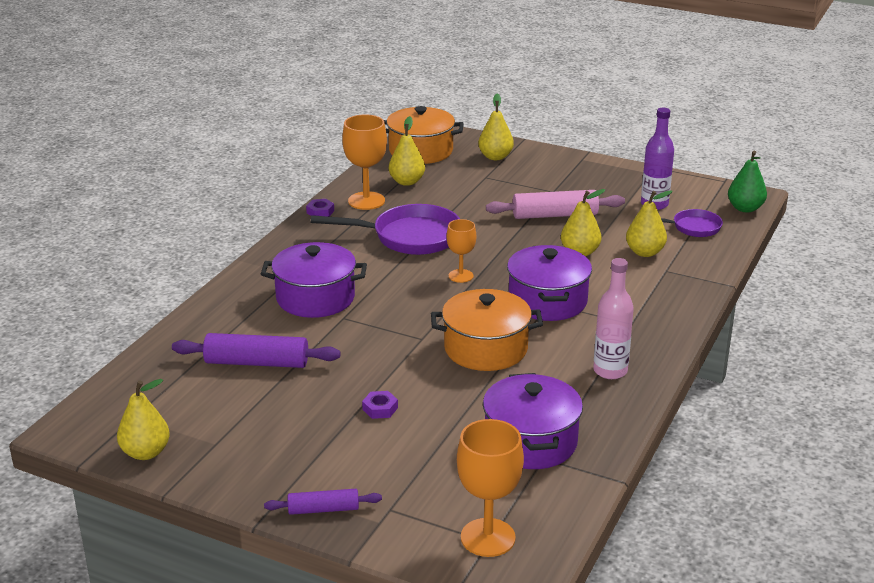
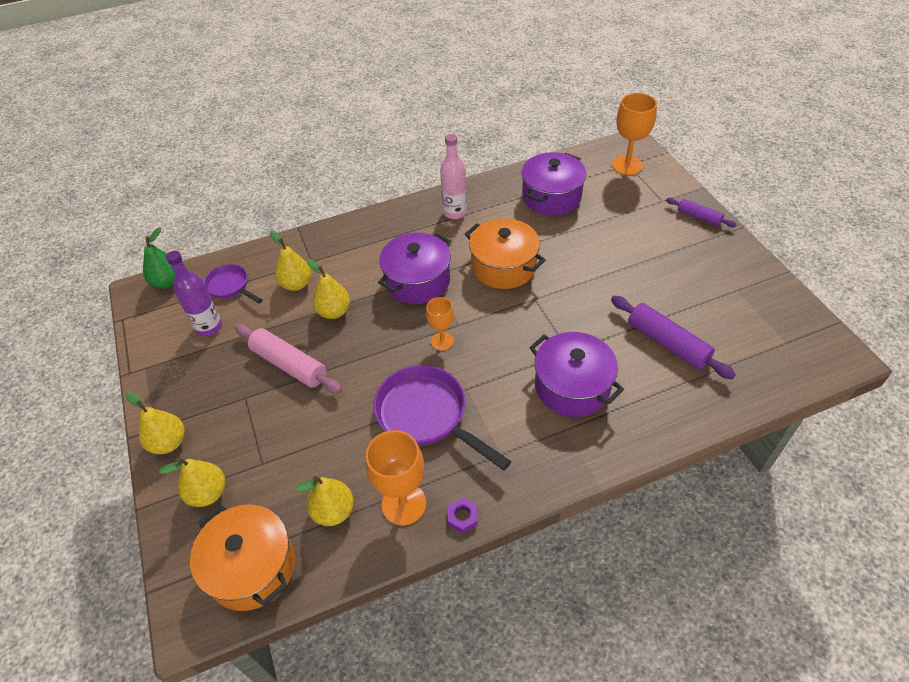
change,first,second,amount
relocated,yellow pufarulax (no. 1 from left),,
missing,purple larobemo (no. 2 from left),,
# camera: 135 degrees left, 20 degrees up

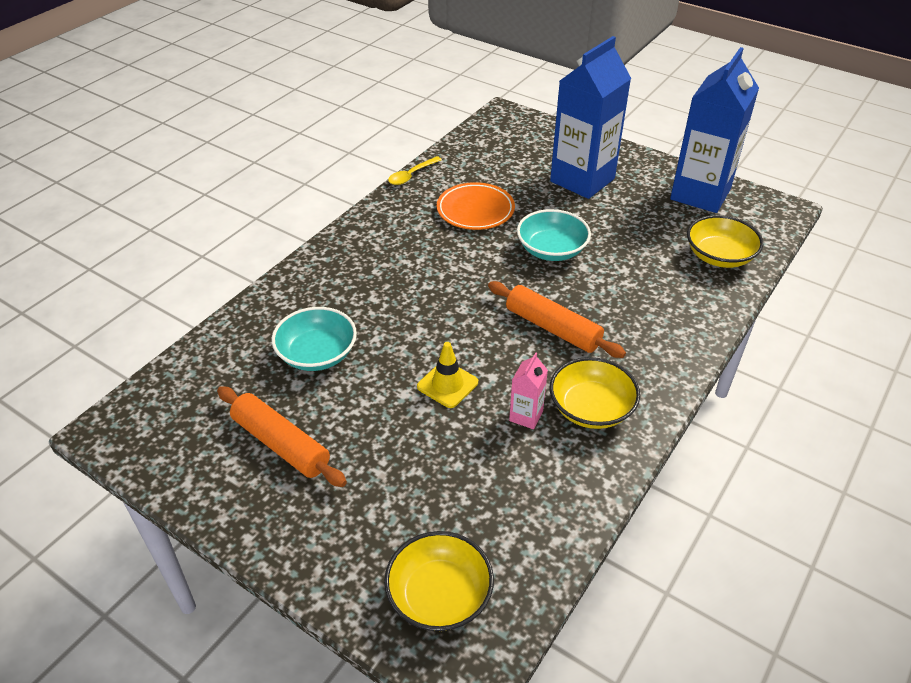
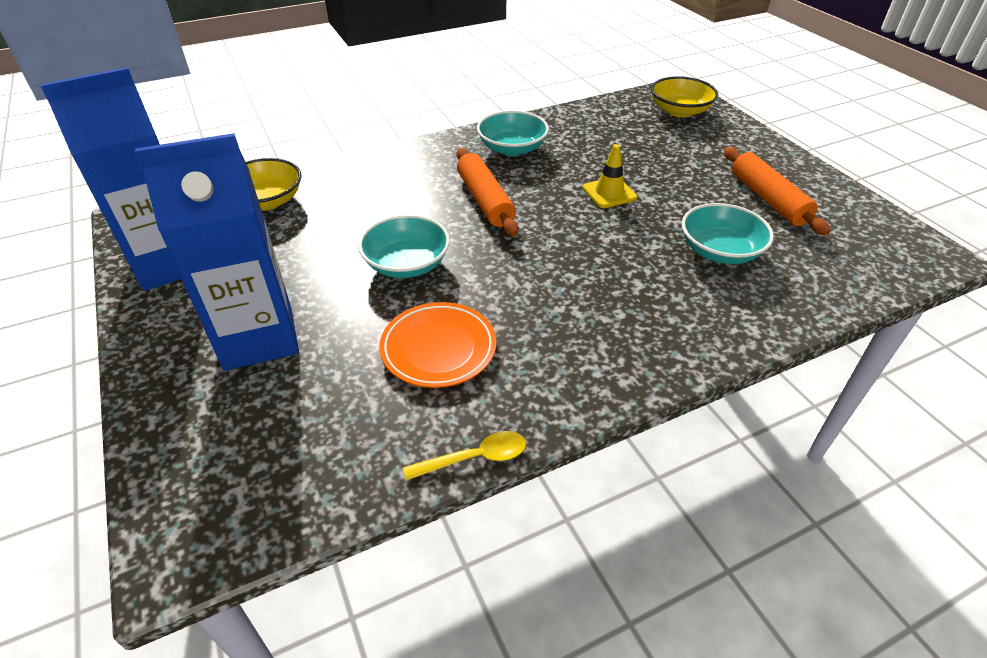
change,first,second,amount
colour,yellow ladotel (no. 2 from left),turquoise ladotel (no. 2 from left),
missing,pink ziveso,,
# camera: 150 degrees left, 0 degrees up

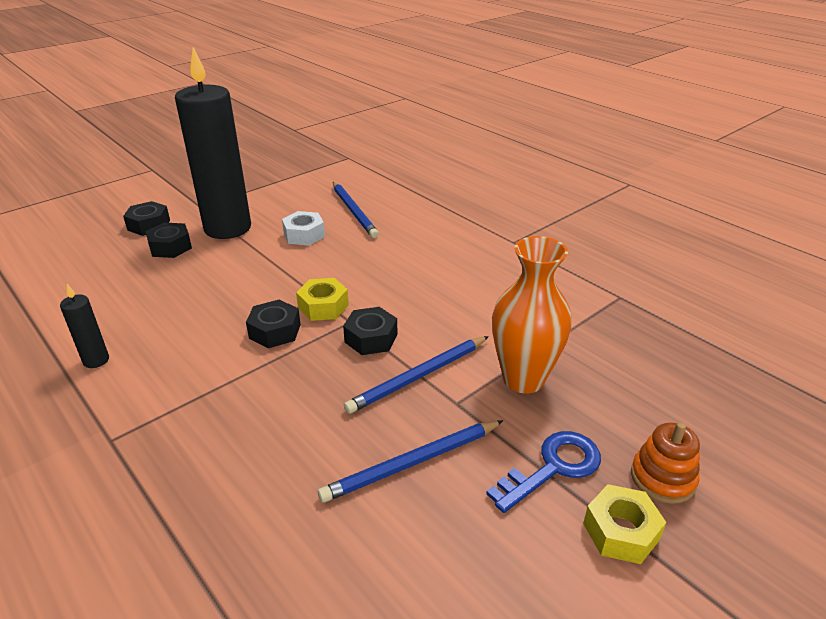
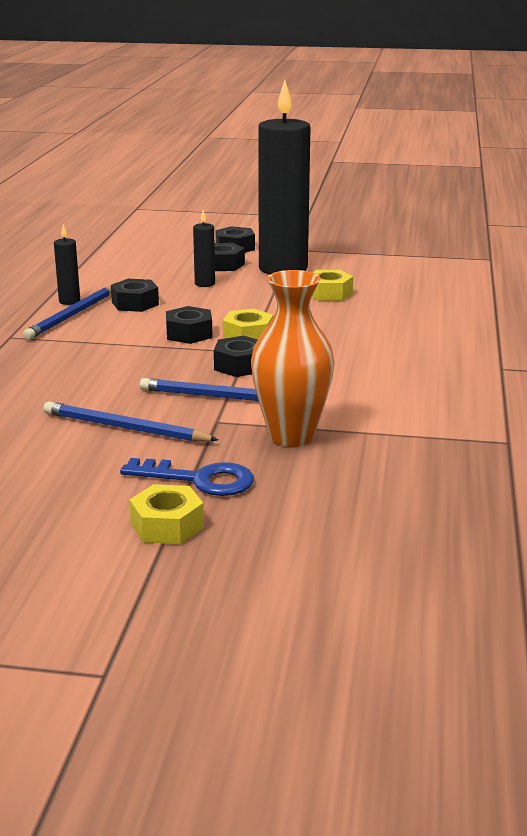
change,first,second,amount
relocated,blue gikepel (no. 1 from left),,
appeared,,black larobemo (no. 1 from left),
appeared,,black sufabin (no. 2 from left),
colour,white larobemo,yellow larobemo (no. 3 from left),
missing,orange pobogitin,,
# camera: 50 degrees right, 10 degrees down

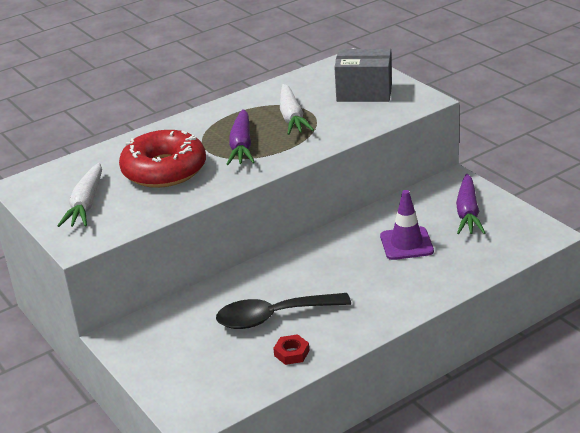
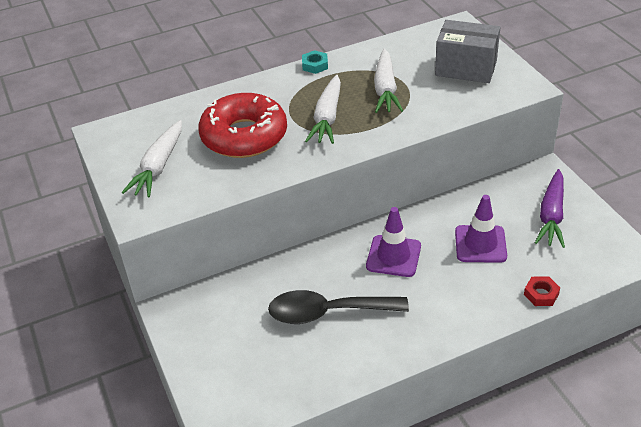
change,first,second,amount
appeared,,turquoise larobemo,
colour,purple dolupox (no. 1 from left),white dolupox (no. 2 from left),
appeared,,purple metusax (no. 1 from left),
relocated,red larobemo,,
# camera: 10 degrees right, 10 degrees up

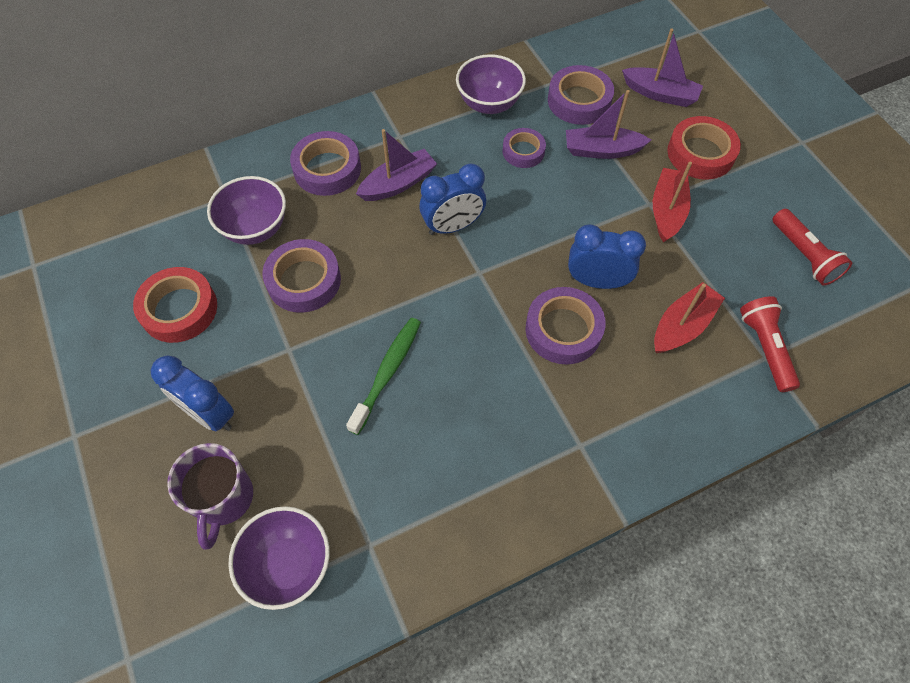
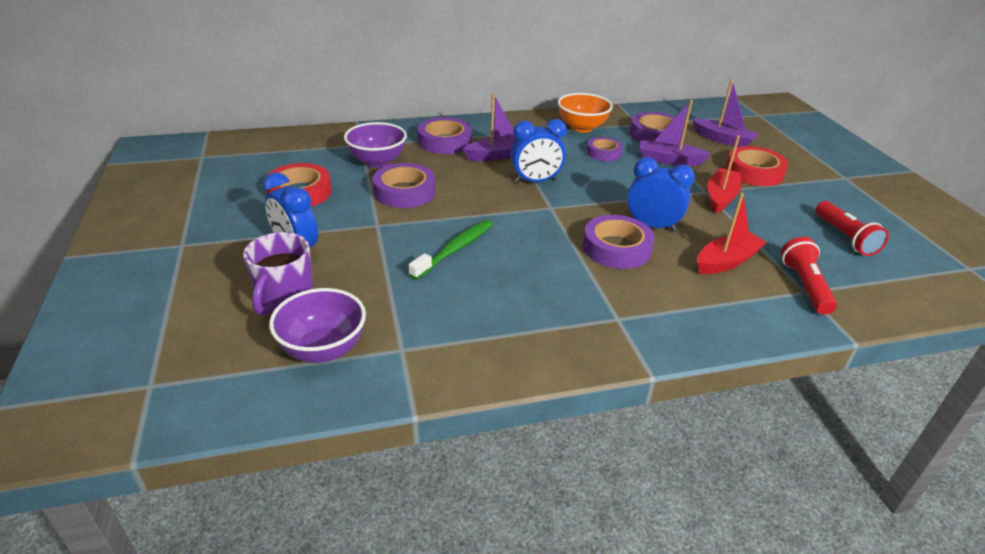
change,first,second,amount
colour,purple ladotel (no. 3 from left),orange ladotel,
# camera: 10 degrees right, 25 degrees down

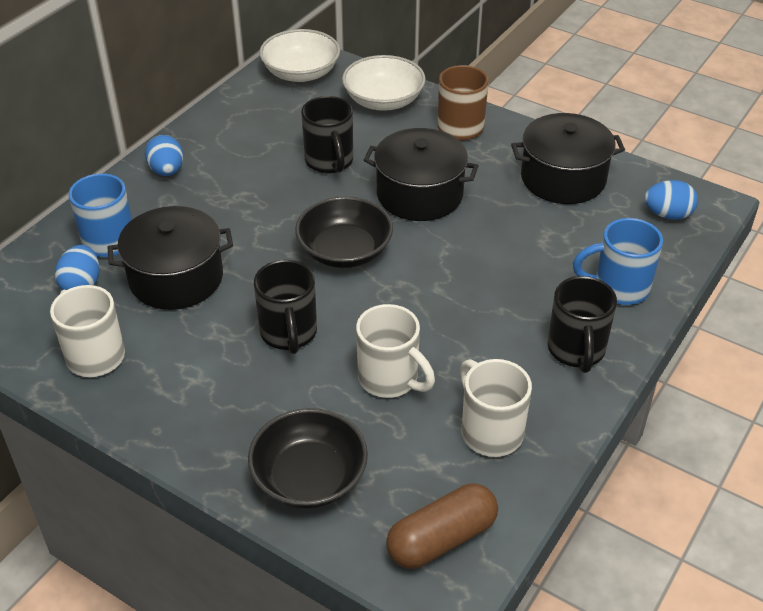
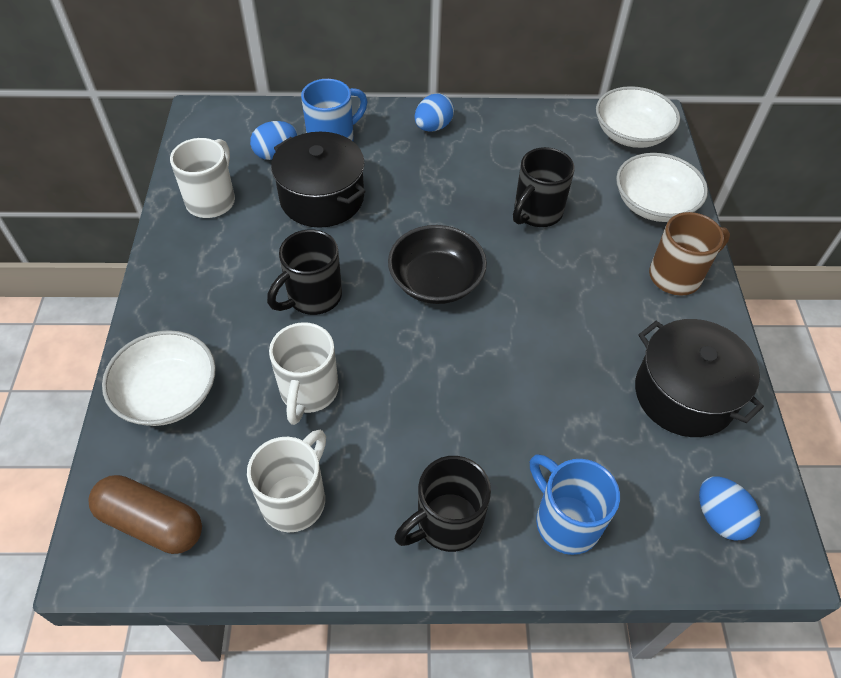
change,first,second,amount
colour,black ladotel (no. 1 from left),white ladotel (no. 1 from left),
missing,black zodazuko (no. 2 from left),,
# camera: 55 degrees right, 10 degrees up

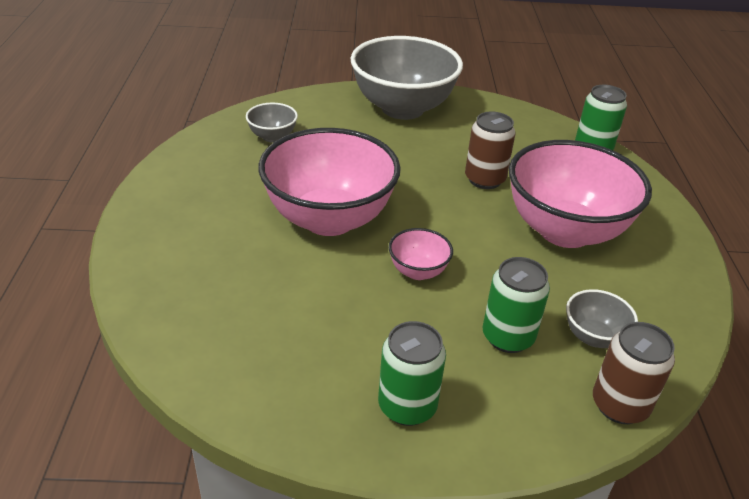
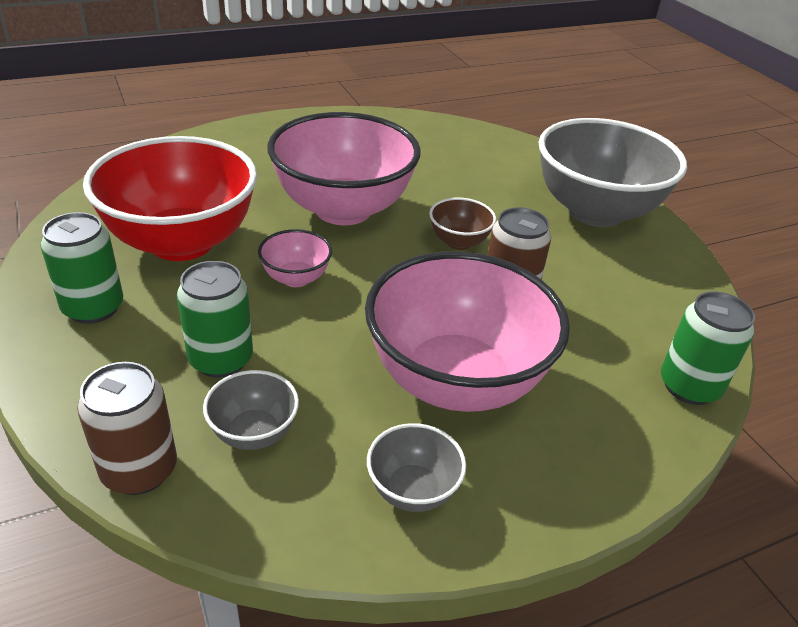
change,first,second,amount
appeared,,red ladotel,
relocated,grey ladotel (no. 1 from left in the first image),grey ladotel (no. 2 from left),
appeared,,brown ladotel,
# camera: 65 degrees right, 0 degrees up

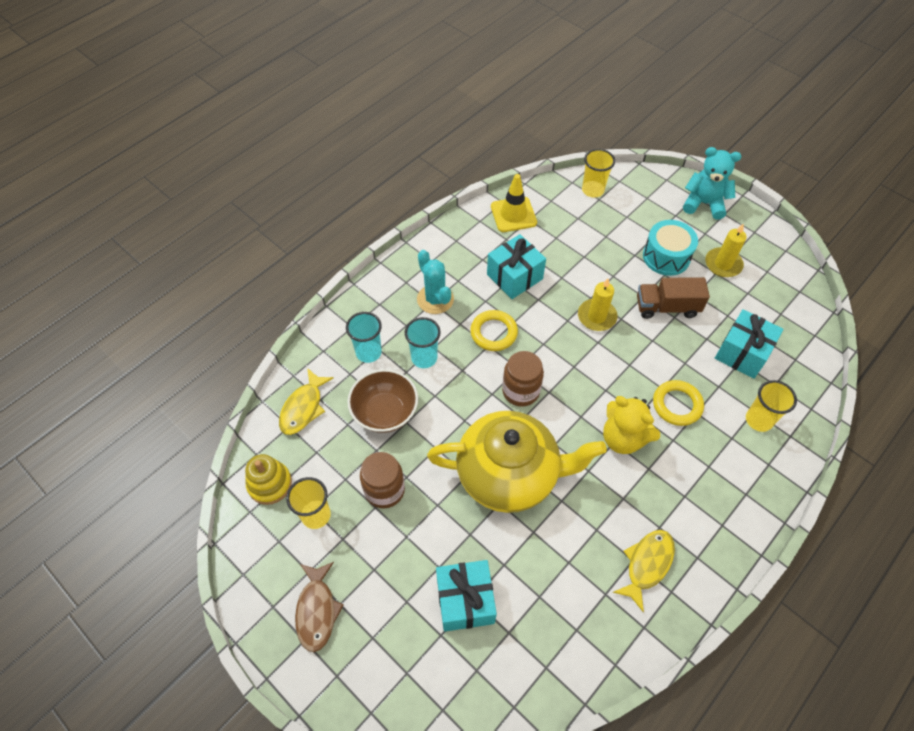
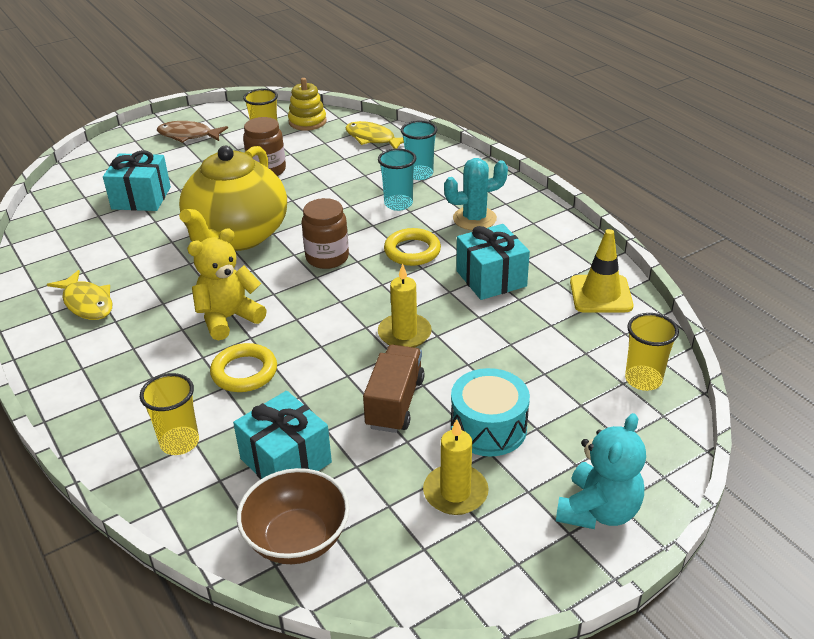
change,first,second,amount
relocated,brown ladotel,,
# camera: 105 degrees right, 20 degrees down

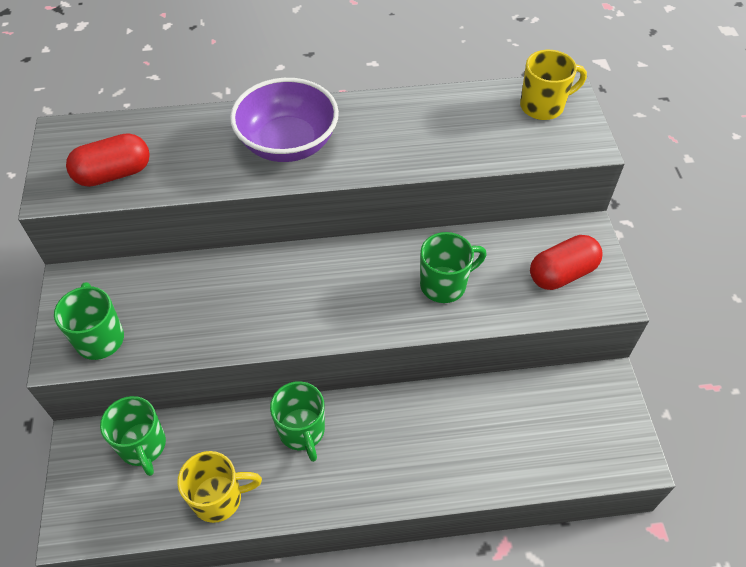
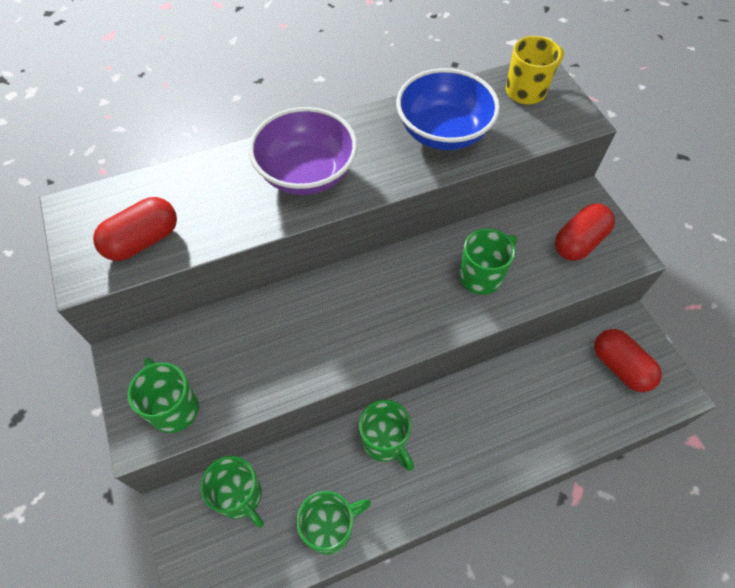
change,first,second,amount
colour,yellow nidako (no. 1 from left),green nidako (no. 3 from left),
appeared,,blue ladotel,
appeared,,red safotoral (no. 3 from left),
# camera: 15 degrees left, 5 degrees up

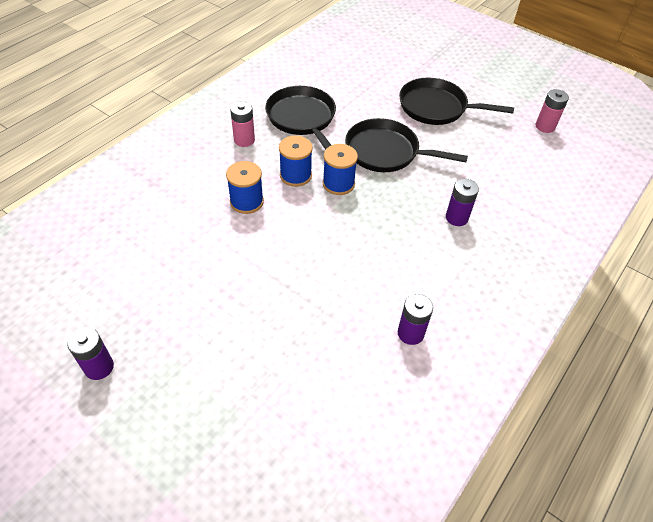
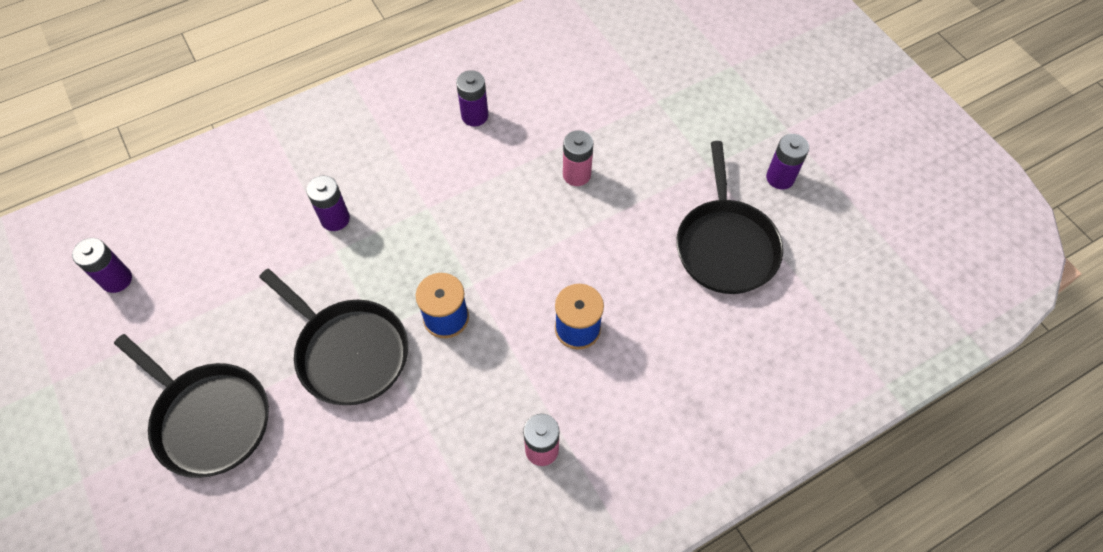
change,first,second,amount
appeared,,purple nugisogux (no. 1 from left),
relocated,pink nugisogux (no. 2 from left),,
relocated,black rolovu (no. 1 from left in the first image),black rolovu (no. 3 from left),
missing,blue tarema (no. 2 from left),,
# camera: 155 degrees left, 10 degrees up

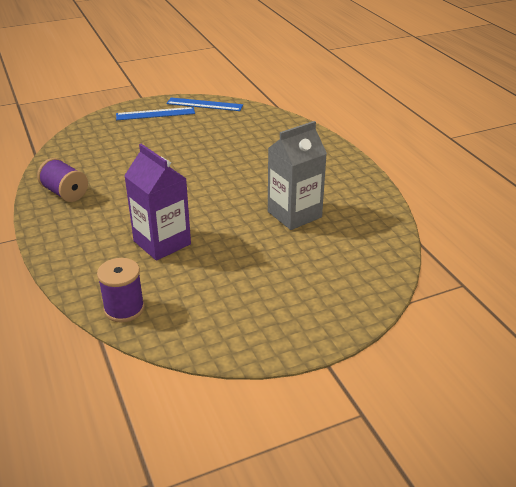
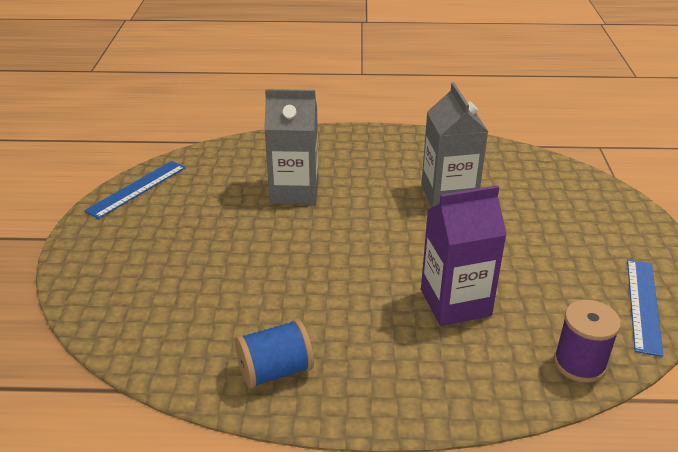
change,first,second,amount
colour,purple tarema (no. 1 from left),blue tarema,
appeared,,grey ziveso (no. 1 from left),
relocated,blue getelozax (no. 1 from left in the first image),blue getelozax (no. 2 from left),
# camera: 65 degrees left, 0 degrees up

